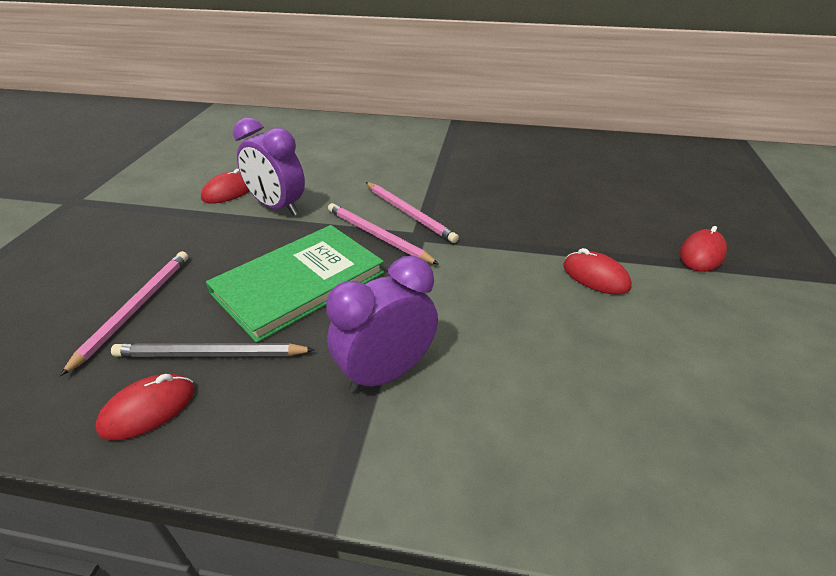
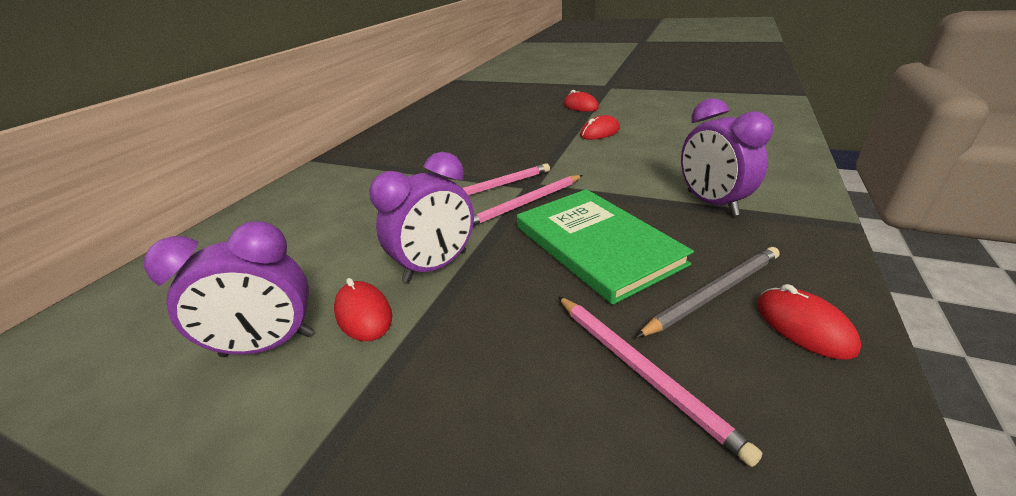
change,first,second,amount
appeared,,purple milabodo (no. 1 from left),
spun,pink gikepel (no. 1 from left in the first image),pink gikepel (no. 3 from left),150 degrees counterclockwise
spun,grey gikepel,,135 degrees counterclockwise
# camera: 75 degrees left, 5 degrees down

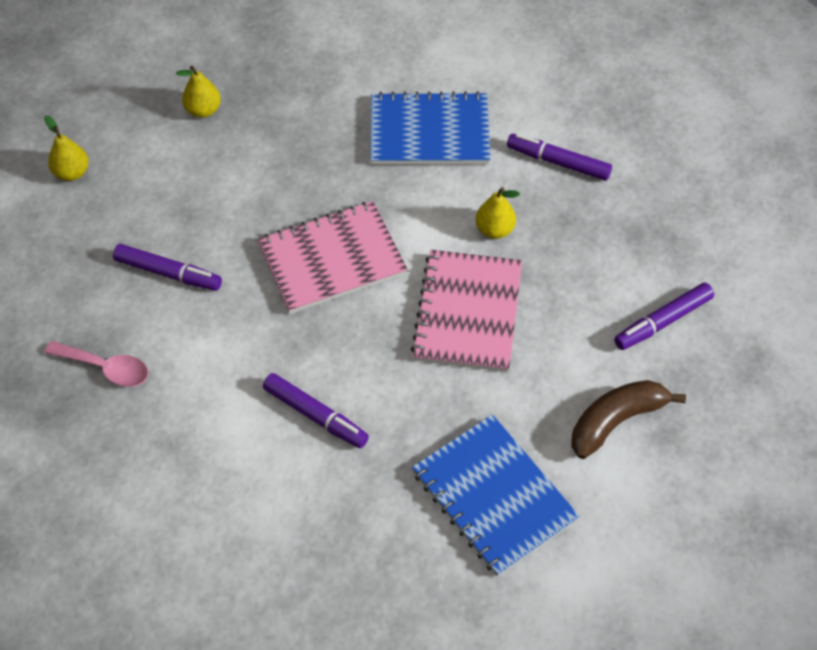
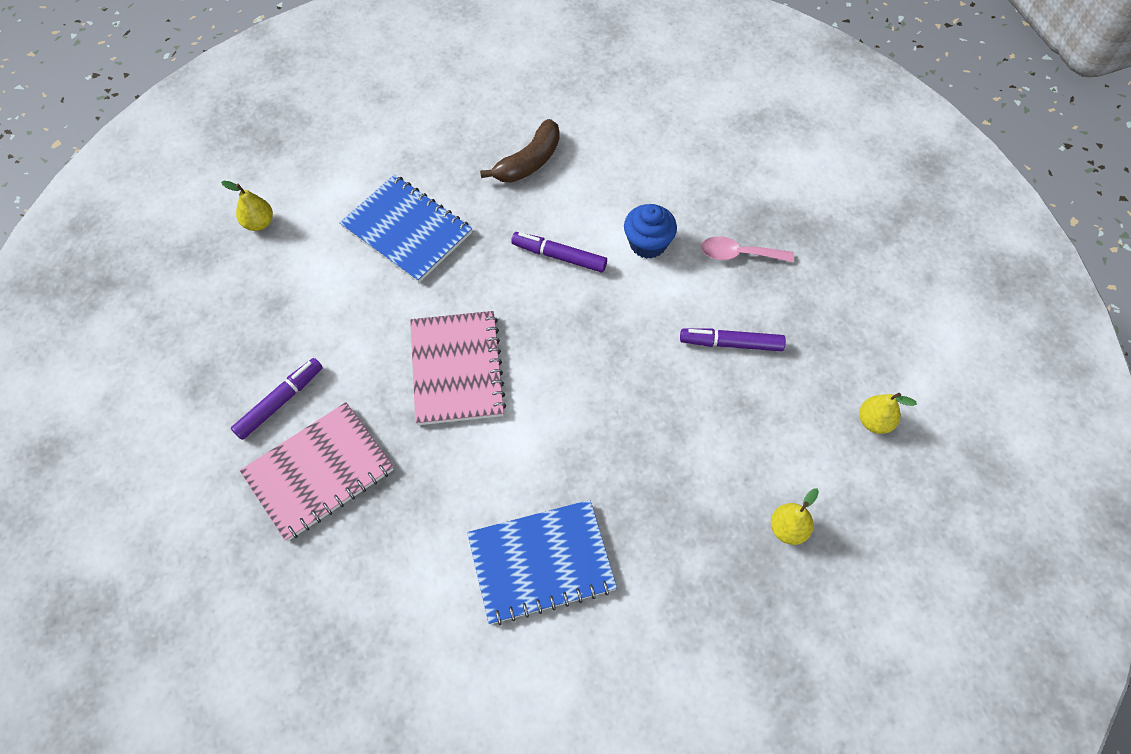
change,first,second,amount
relocated,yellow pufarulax (no. 3 from left in the first image),yellow pufarulax (no. 1 from left),
relocated,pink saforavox (no. 1 from left),,
relocated,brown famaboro,,
appeared,,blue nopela,
missing,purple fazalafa (no. 3 from left),,
# camera: 165 degrees right, 5 degrees up

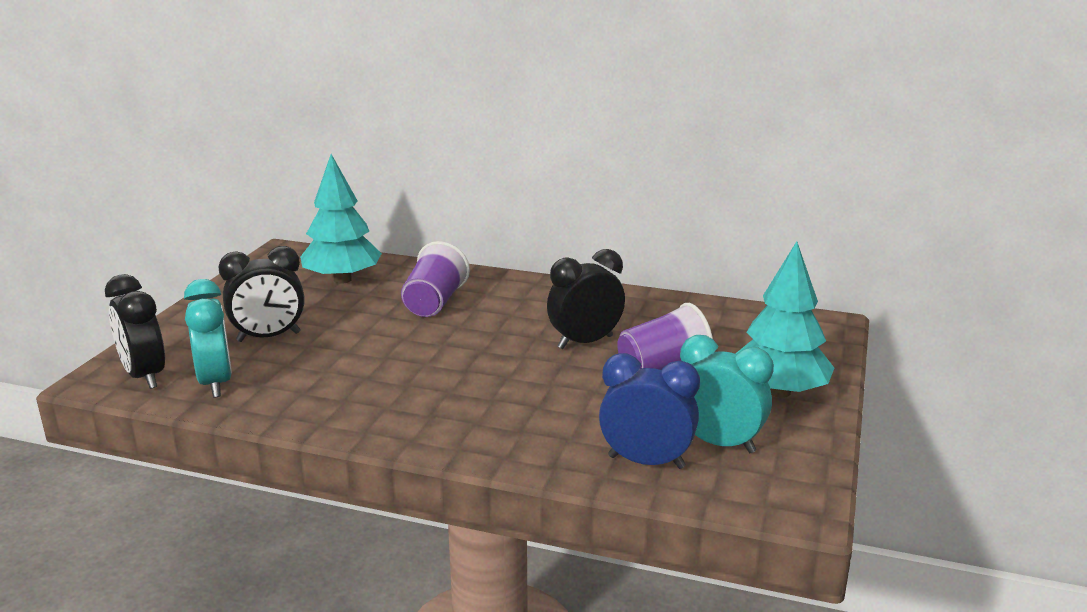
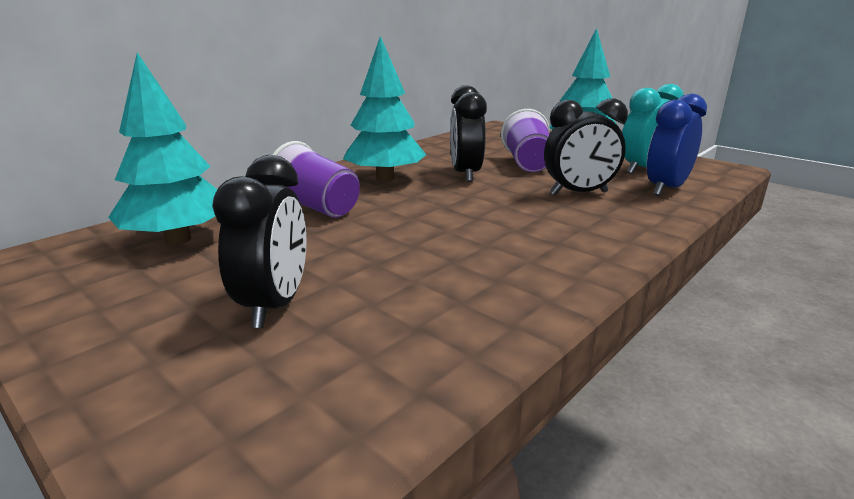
change,first,second,amount
appeared,,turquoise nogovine (no. 2 from left),
relocated,black milabodo (no. 1 from left in the first image),black milabodo (no. 3 from left),
missing,turquoise milabodo (no. 1 from left),,
# camera: 65 degrees left, 0 degrees up

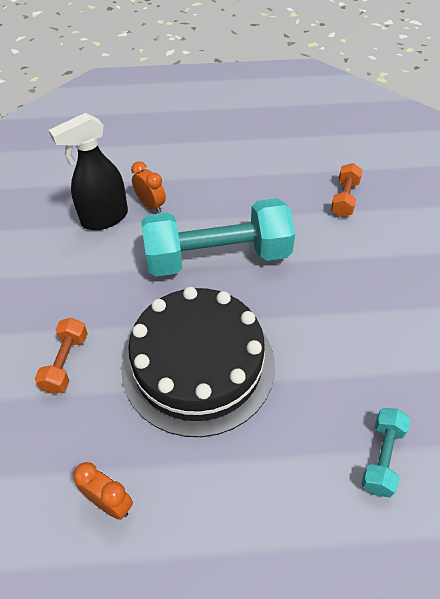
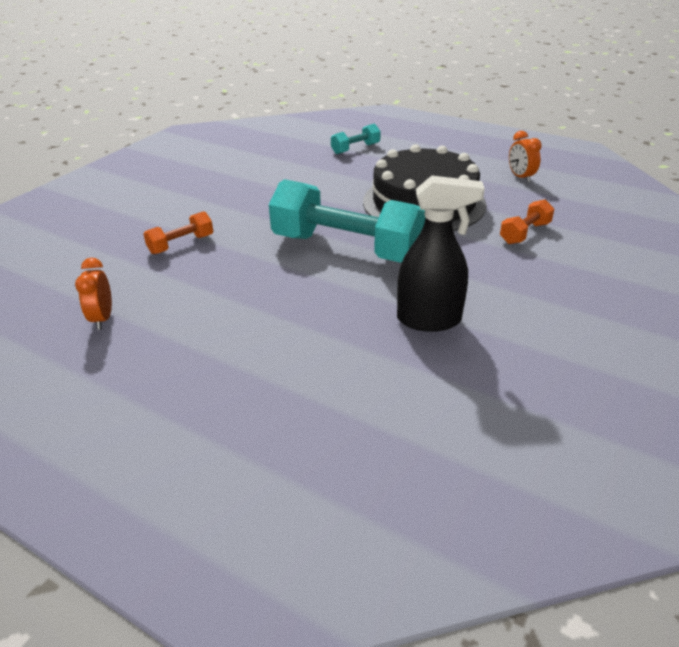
change,first,second,amount
relocated,orange milabodo (no. 2 from left in the first image),orange milabodo (no. 1 from left),
# camera: 145 degrees left, 15 degrees down

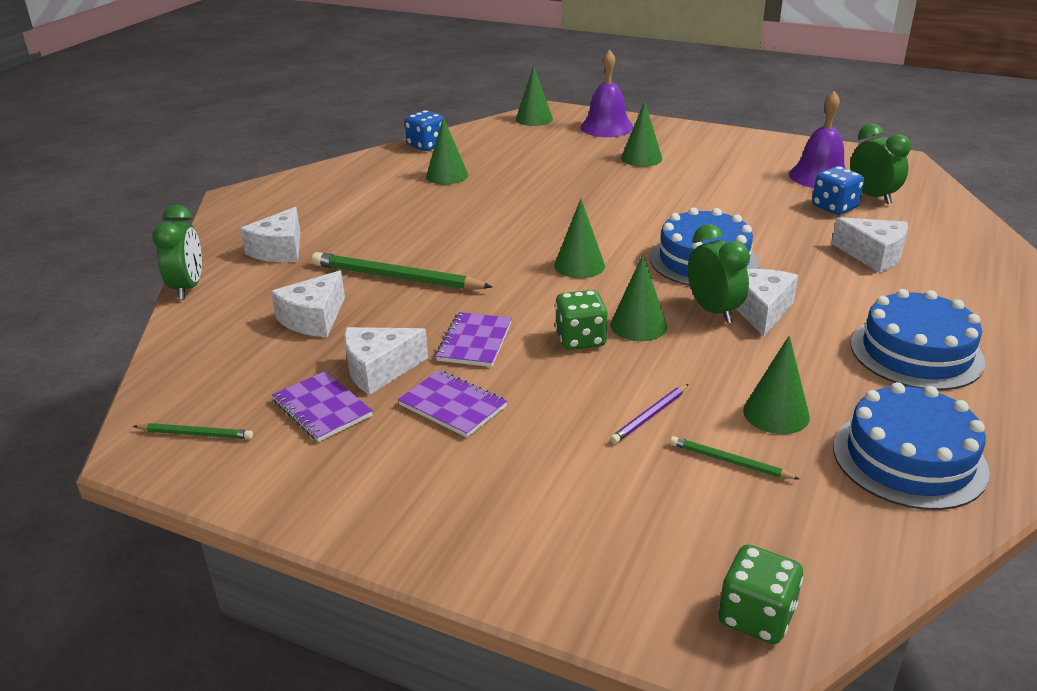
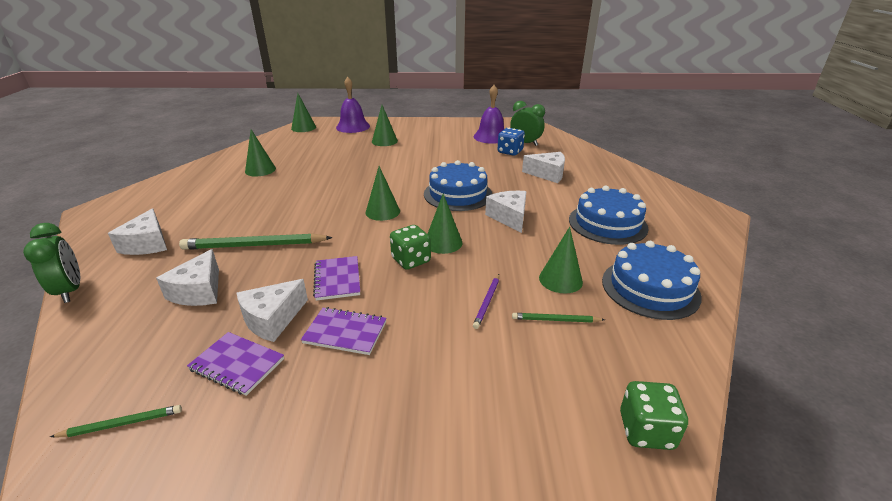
change,first,second,amount
missing,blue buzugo (no. 1 from left),,
missing,green milabodo (no. 2 from left),,
# camera: 25 degrees left, 0 degrees up

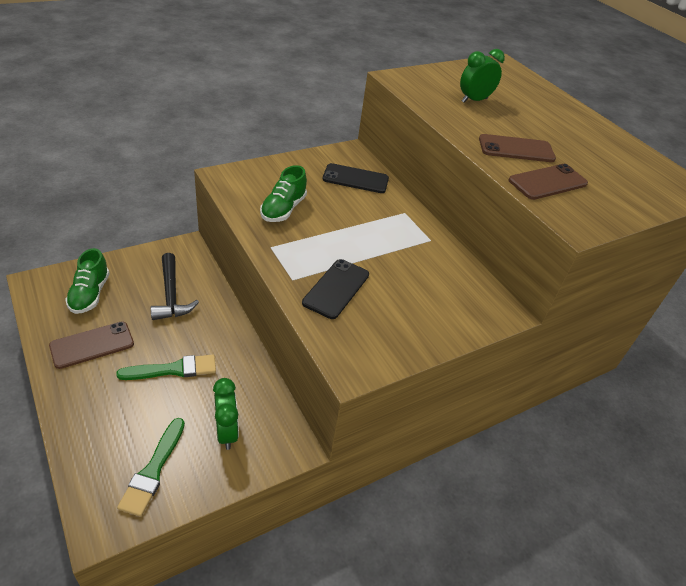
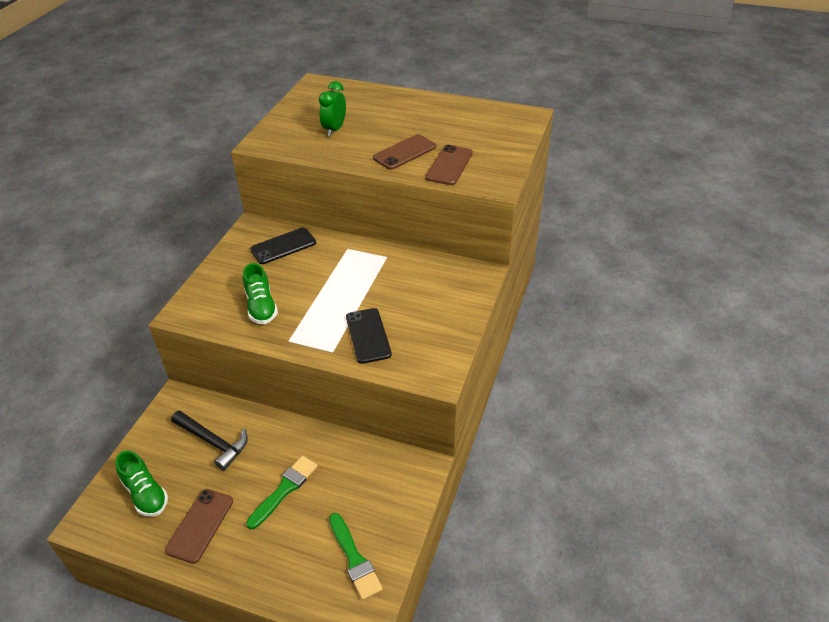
change,first,second,amount
missing,green milabodo (no. 1 from left),,
# camera: 35 degrees left, 0 degrees up

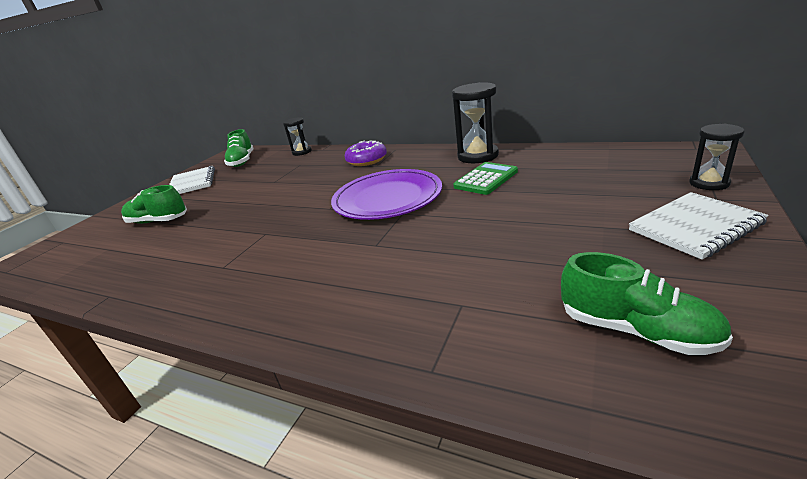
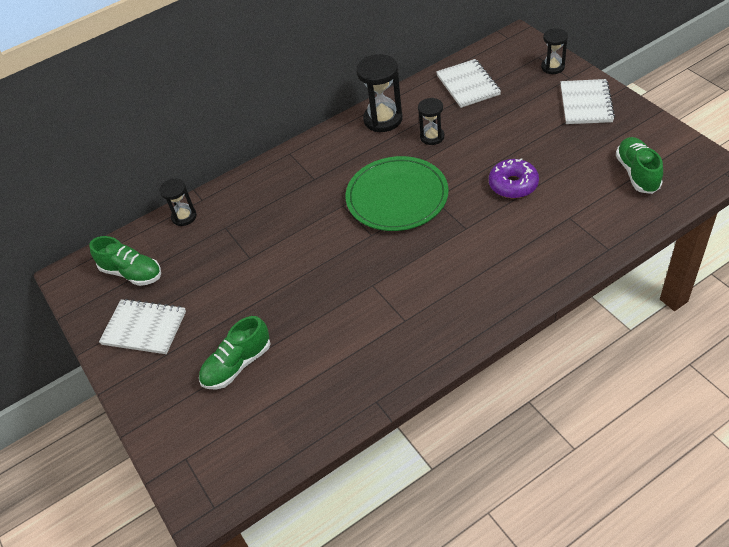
change,first,second,amount
colour,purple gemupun,green gemupun,
exchanged,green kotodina,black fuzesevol (no. 3 from left),
appeared,,white saforavox (no. 2 from left),
relocated,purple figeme,,
spun,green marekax (no. 3 from left),,75 degrees counterclockwise
# camera: 55 degrees left, 20 degrees up

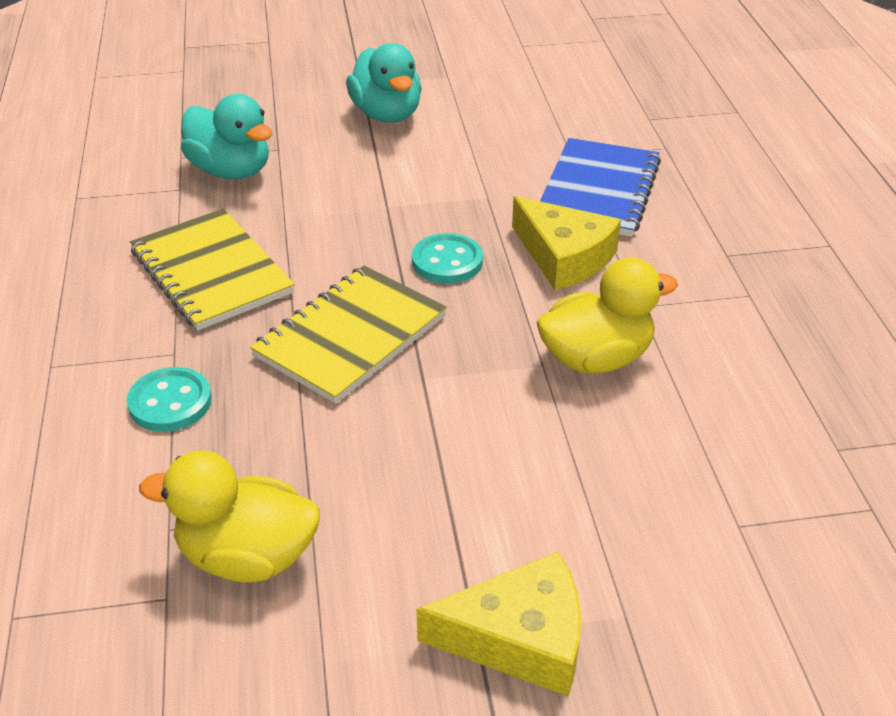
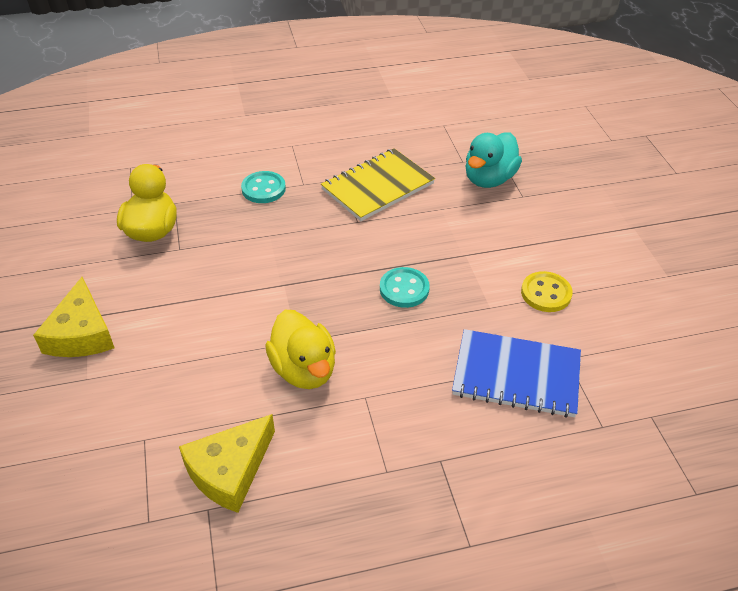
change,first,second,amount
relocated,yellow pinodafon (no. 2 from left),,
appeared,,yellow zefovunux,
missing,yellow saforavox (no. 2 from left),,
missing,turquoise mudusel (no. 2 from left),,
# camera: 85 degrees right, 5 degrees up

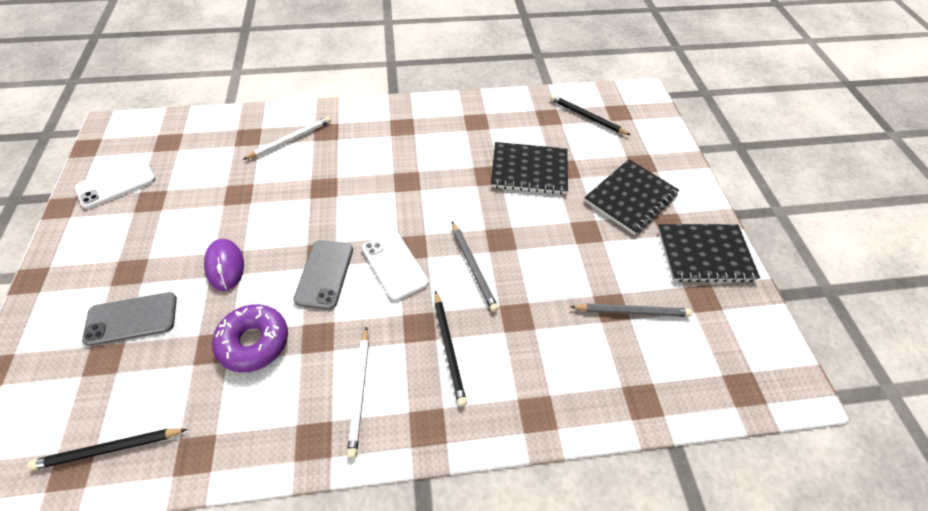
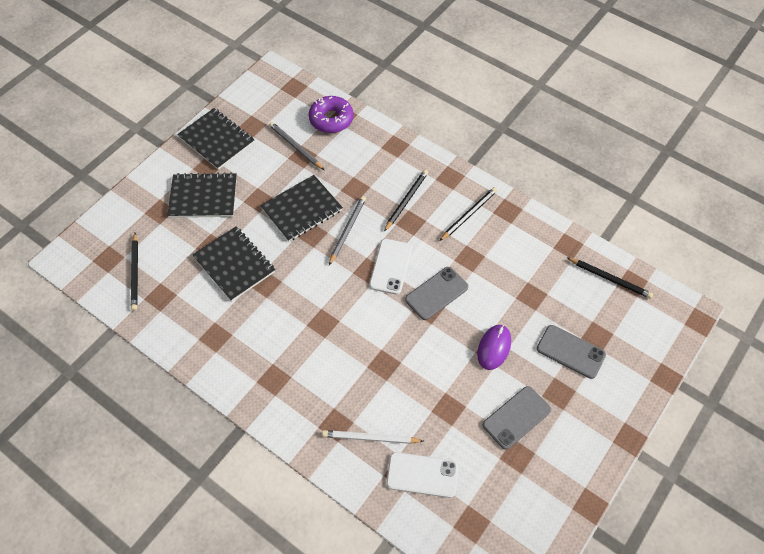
change,first,second,amount
appeared,,black saforavox (no. 4 from left),
relocated,purple figeme,,
relocated,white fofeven (no. 1 from left in the first image),white fofeven (no. 2 from left),
colour,white gikepel (no. 2 from left),black gikepel (no. 3 from left),
appeared,,grey fofeven (no. 2 from left),
# camera: 135 degrees left, 5 degrees up

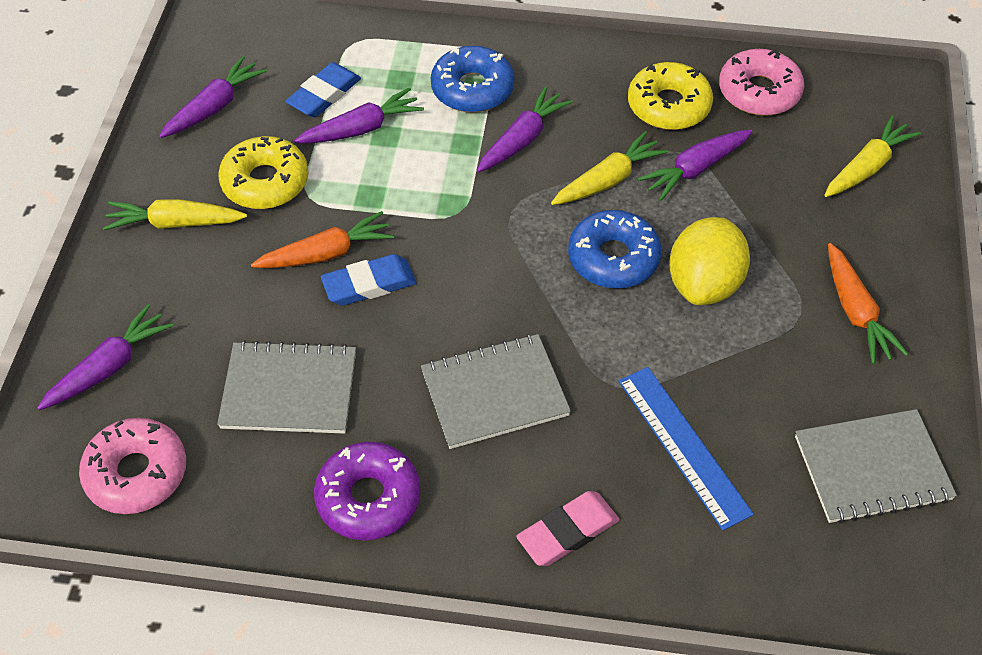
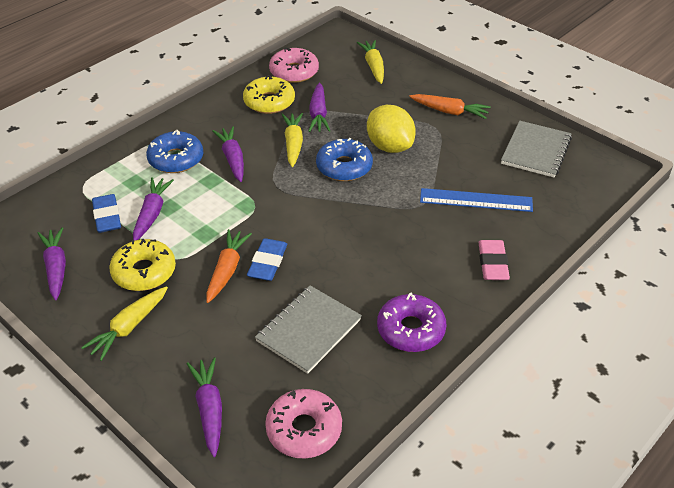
change,first,second,amount
missing,grey saforavox (no. 2 from left),,
# camera: 55 degrees left, 10 degrees down

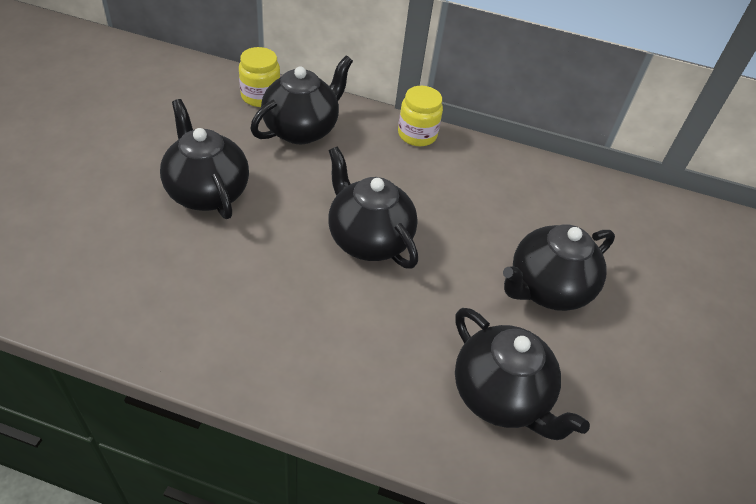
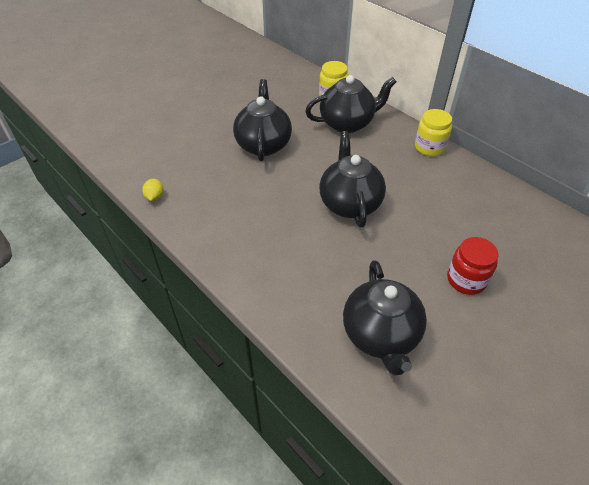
change,first,second,amount
appeared,,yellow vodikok,
exchanged,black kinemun (no. 5 from left),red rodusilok,
# camera: 35 degrees right, 0 degrees up

